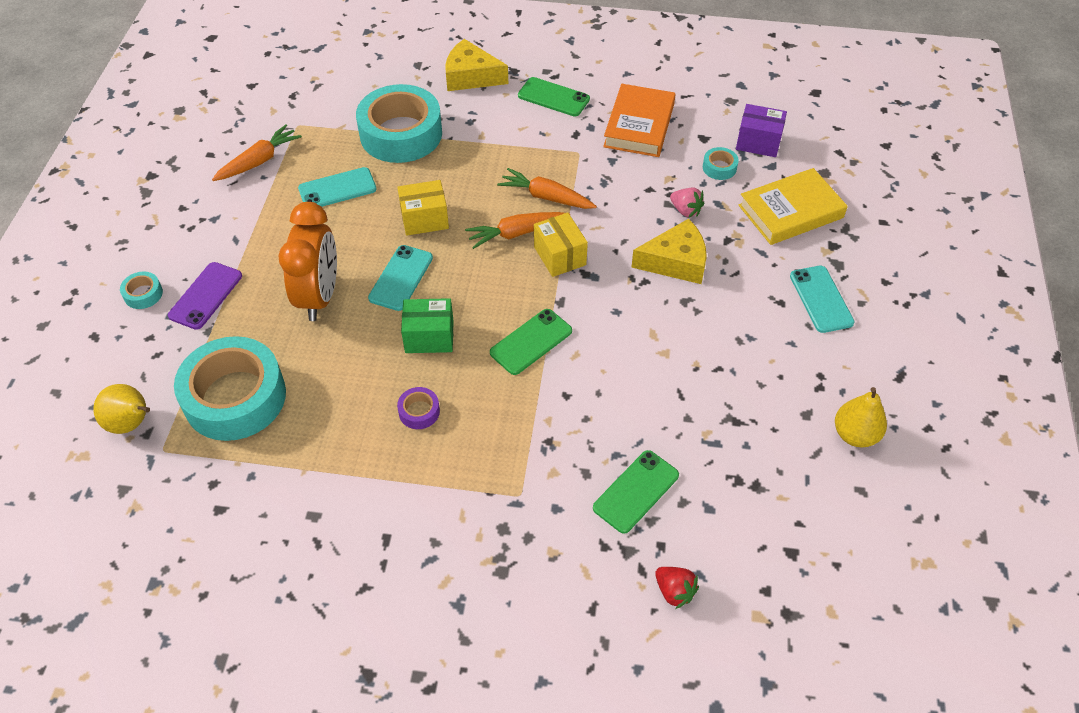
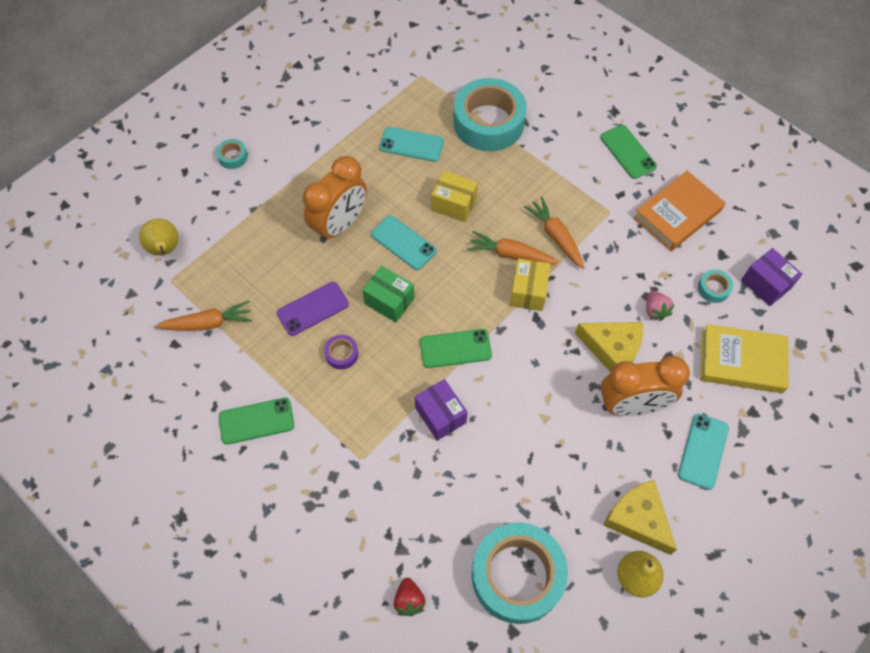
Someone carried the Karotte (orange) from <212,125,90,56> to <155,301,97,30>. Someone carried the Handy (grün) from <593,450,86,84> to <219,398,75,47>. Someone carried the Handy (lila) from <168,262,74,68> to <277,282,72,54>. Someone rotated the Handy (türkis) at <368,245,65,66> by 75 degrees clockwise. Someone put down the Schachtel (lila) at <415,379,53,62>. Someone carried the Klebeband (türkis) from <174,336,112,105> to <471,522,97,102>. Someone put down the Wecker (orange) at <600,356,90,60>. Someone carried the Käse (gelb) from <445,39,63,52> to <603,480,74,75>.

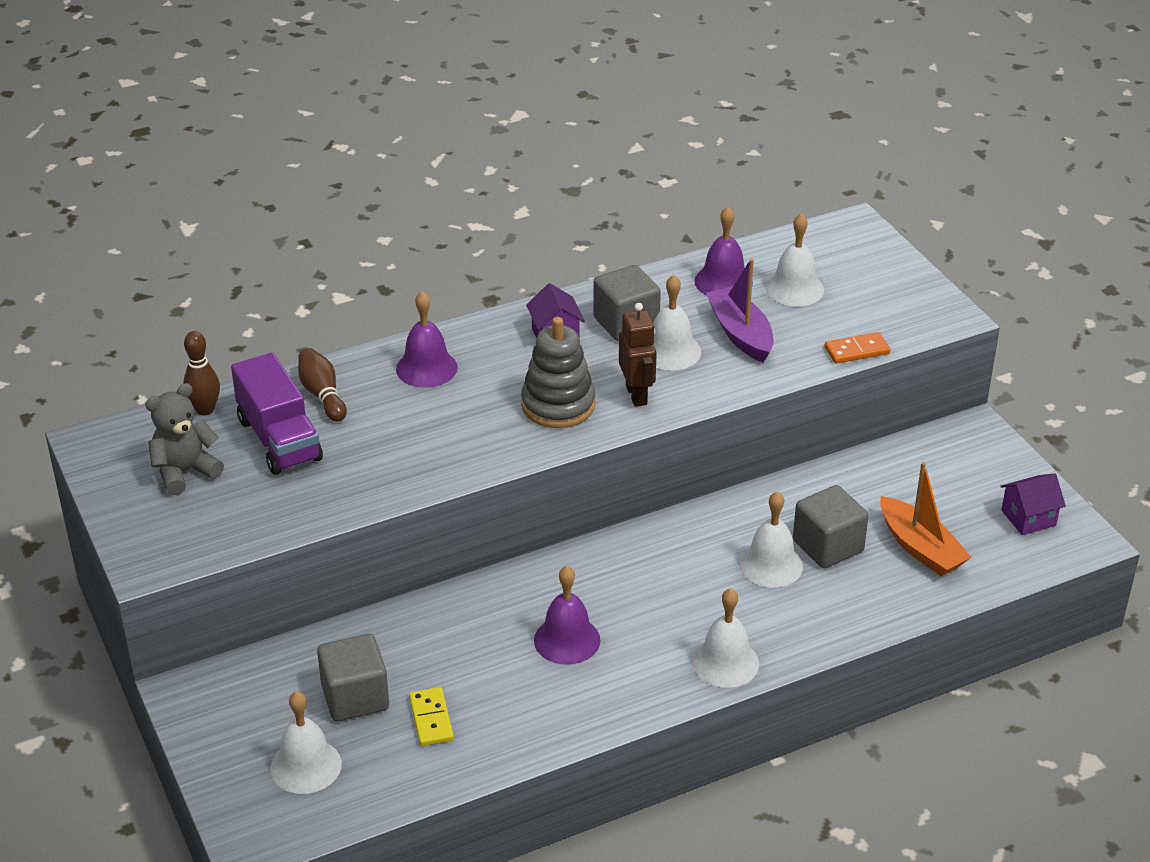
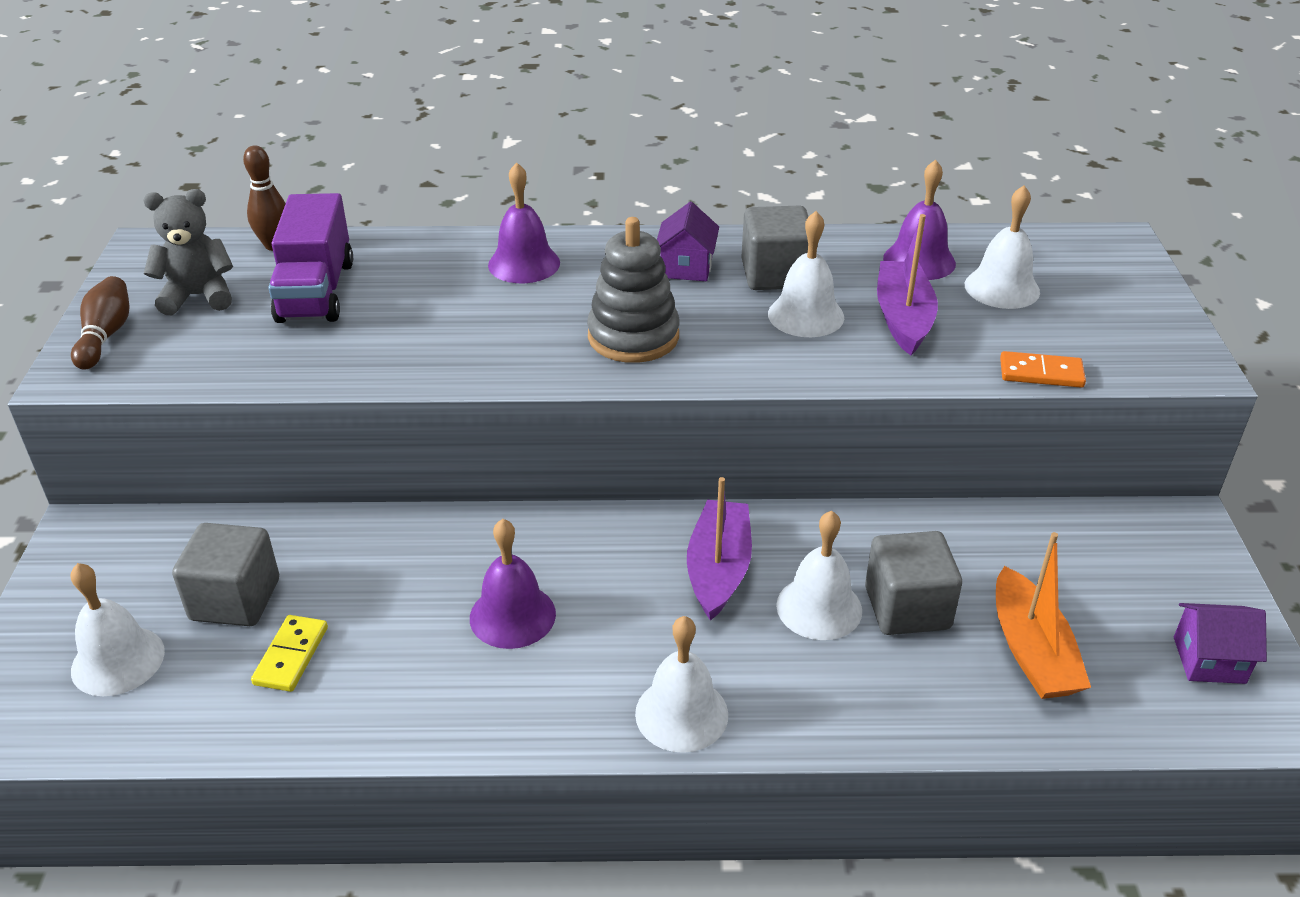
Someone carried the Bowlingkegel (braun) from <298,348,49,74> to <71,276,59,94>. Someone put down the Boot (lila) at <687,477,65,144>. Someone took away the Roboter (braun) at <619,303,38,104>.

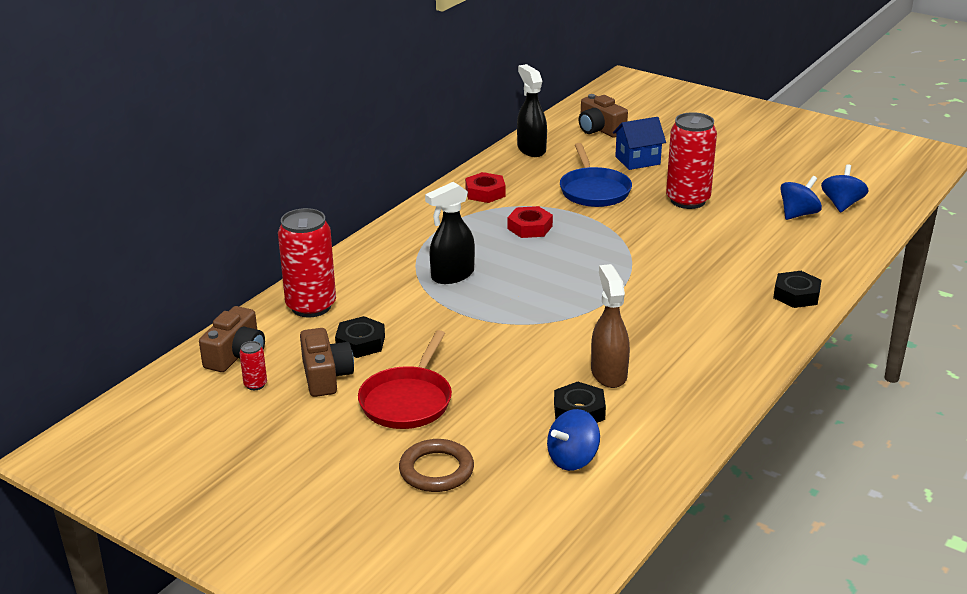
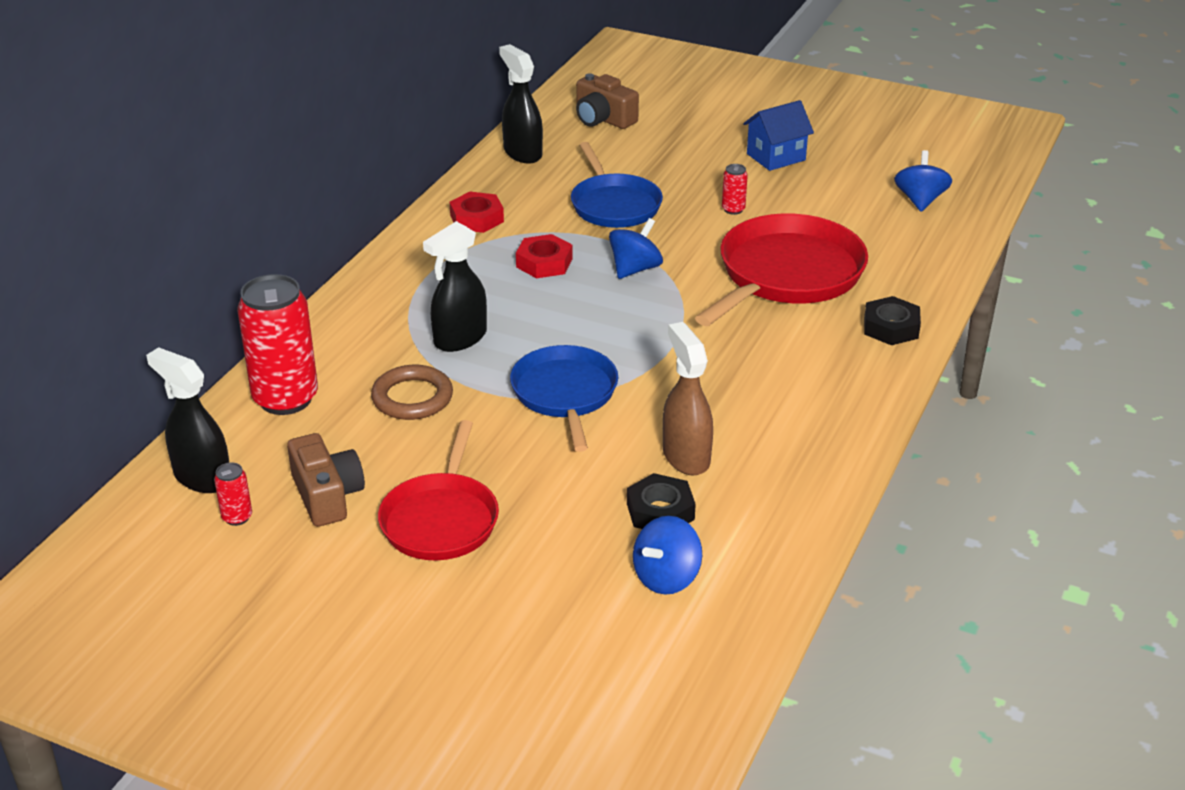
Someone swapped the Kamera (braun) at <199,306,66,66> for the Sprühflasche (schwarz) at <146,347,83,146>. Someone carried the Ring (braun) from <399,439,75,53> to <371,365,82,55>. Someone put down the Pfanne (blau) at <510,345,108,107>. Someone carried the Kreisel (blau) from <780,176,42,44> to <609,218,54,61>. Someone put down the Pfanne (rot) at <695,213,173,113>. Someone scaled the Dose (rot) at <666,112,51,97> by 0.42. Someone carried the Haus (blau) from <613,117,53,53> to <743,100,71,71>. Someone took away the Sechskantmutter (schwarz) at <335,316,50,42>.

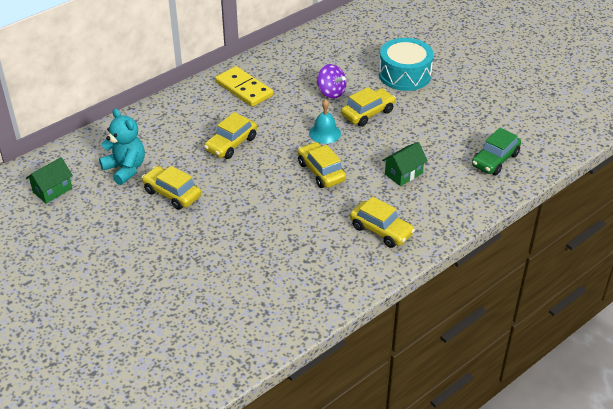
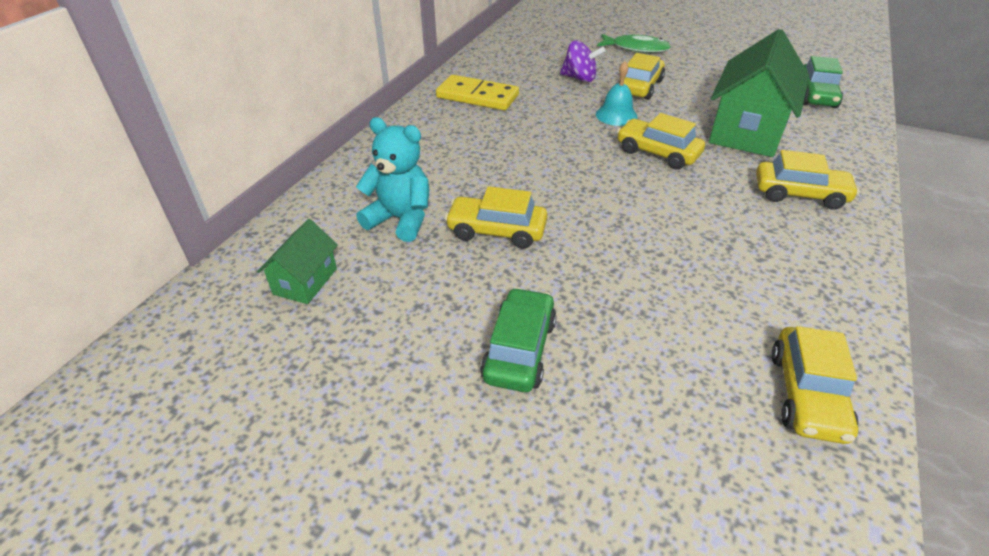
Someone put down the Auto (grün) at <480,287,77,105>. Someone swapped the Trommel (türkis) at <379,38,55,53> for the Fisch (grün) at <597,34,74,19>. Someone scaled the Haus (grün) at <382,142,46,44> by 2.04. Someone carried the Auto (gelb) from <204,112,53,47> to <771,326,87,118>.

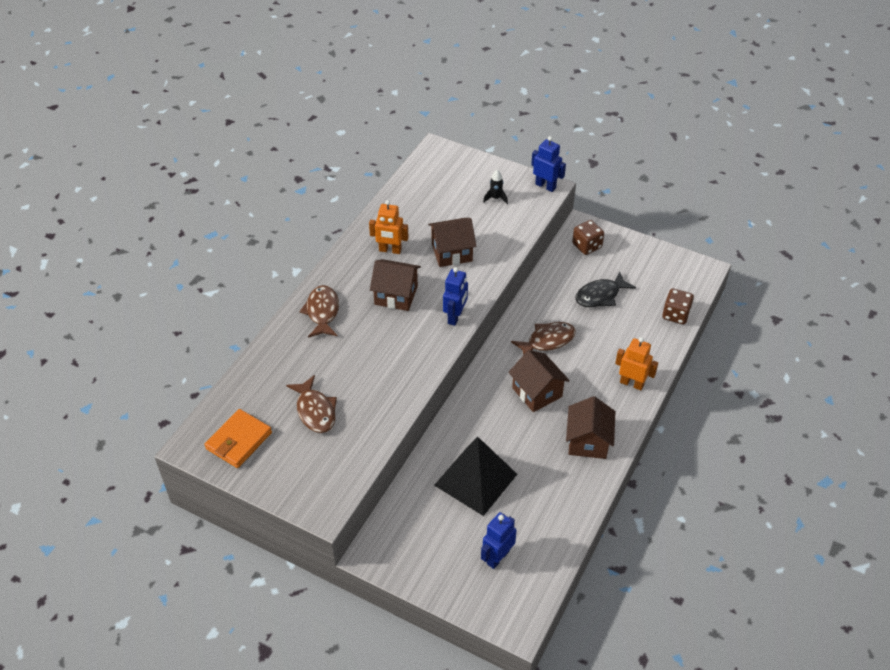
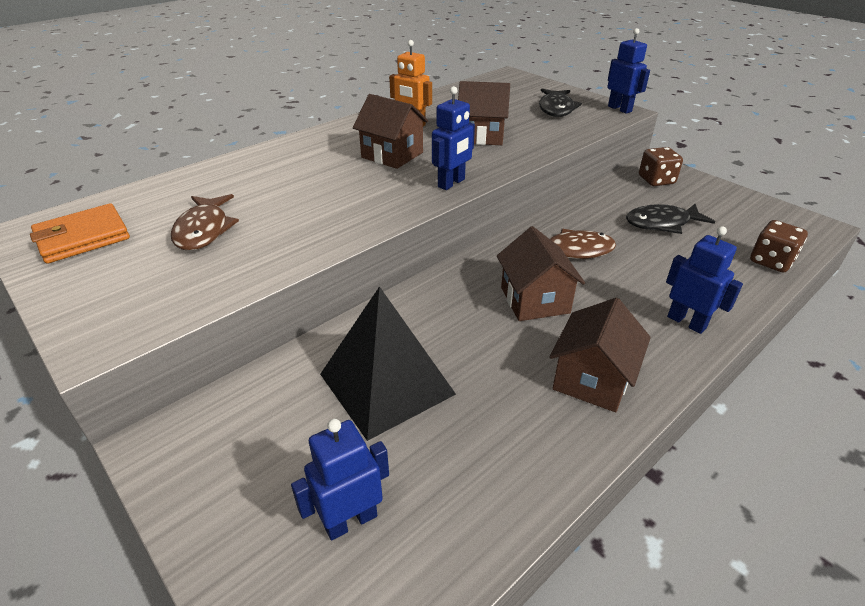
Someone swapped the Rakete (schwarz) at <483,170,25,34> for the Fisch (schwarz) at <539,89,43,28>. Someone repainted the Roboter (orange) at <615,337,43,53>, which became the Roboter (blau) at <666,226,77,108>. Someone took away the Fisch (braun) at <299,285,40,53>.

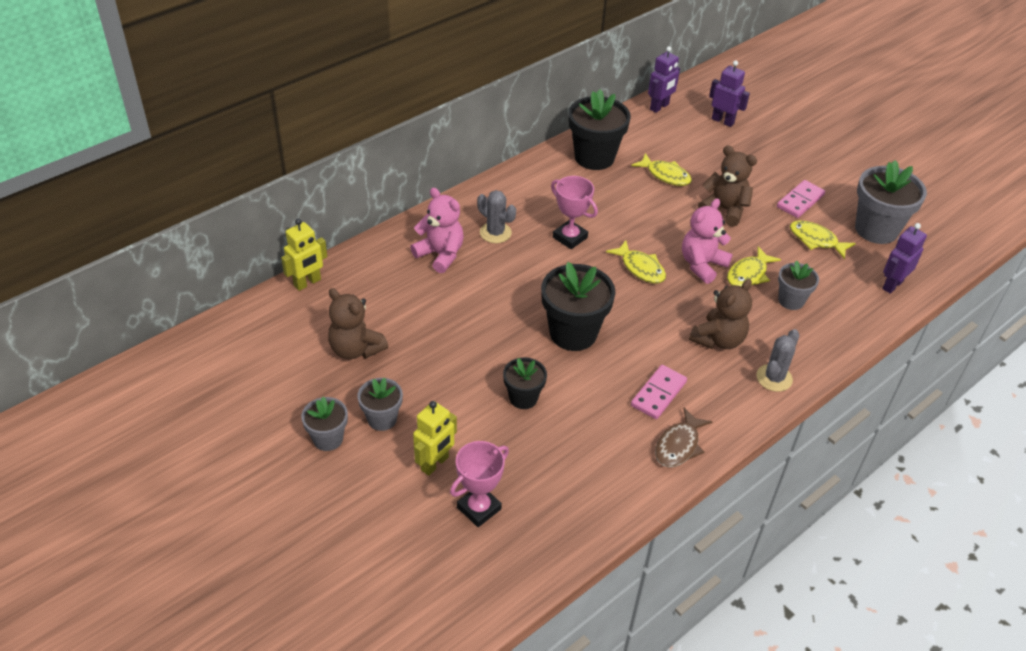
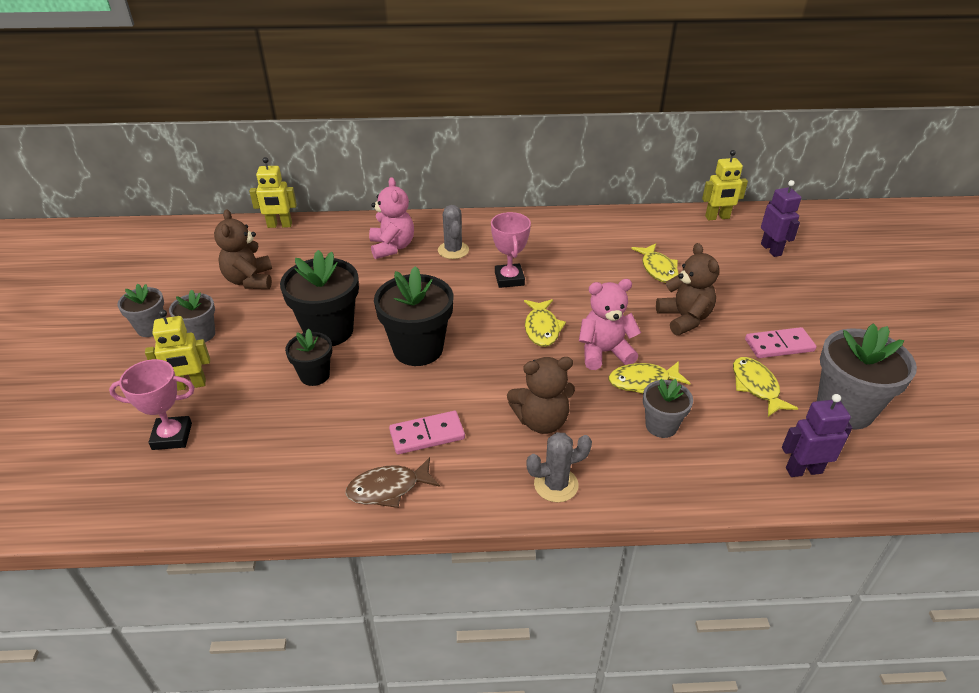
Someone carried the Blumentopf (schwarz) from <569,89,62,81> to <280,250,79,96>. Someone repainted the Roboter (lila) at <648,46,32,67>, which became the Roboter (gelb) at <702,150,46,70>.

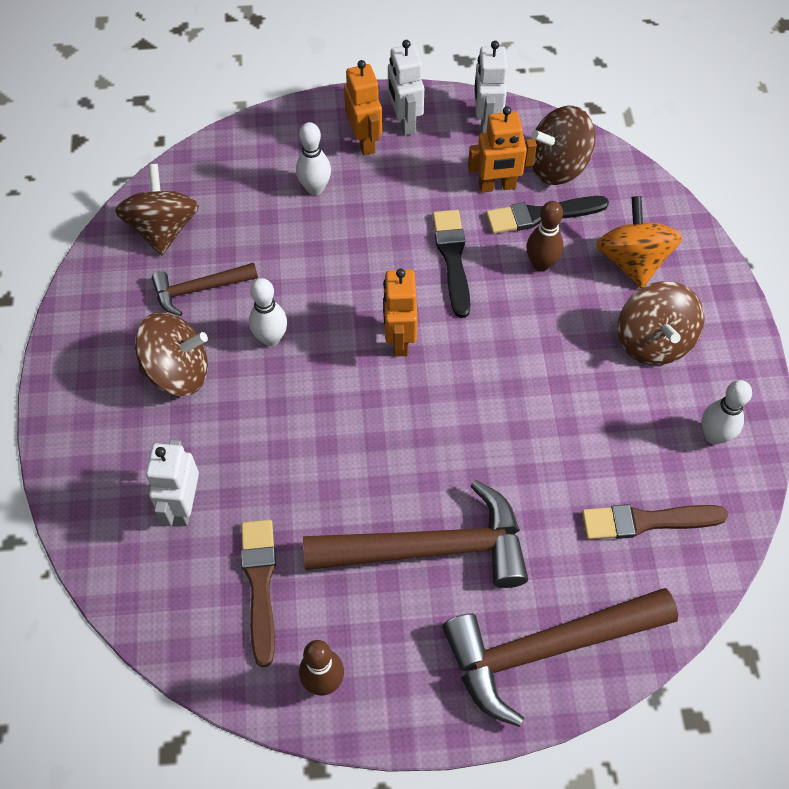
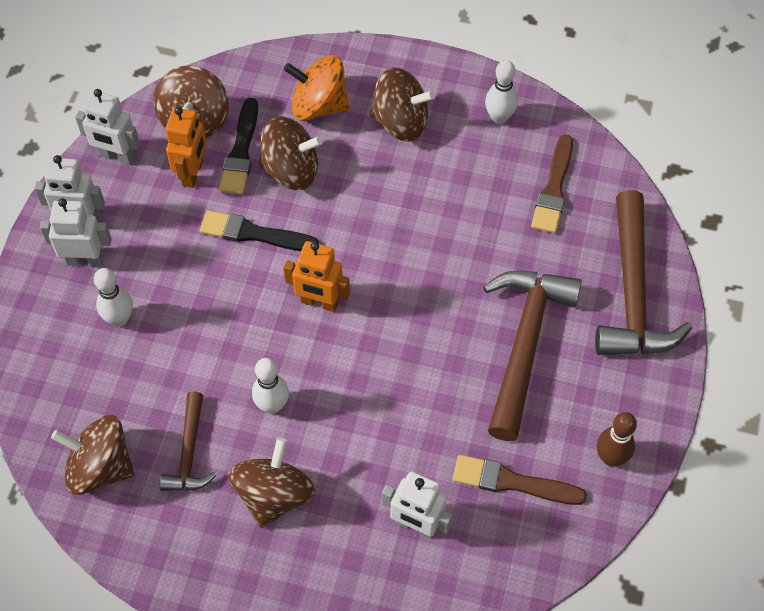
Someone repainted the Roboter (orange) at <344,60,38,96>, which became the Roboter (weiß) at <40,198,72,69>. Someone swapped the Bowlingkegel (braun) at <526,201,38,70> for the Kreisel (braun) at <258,116,65,74>.

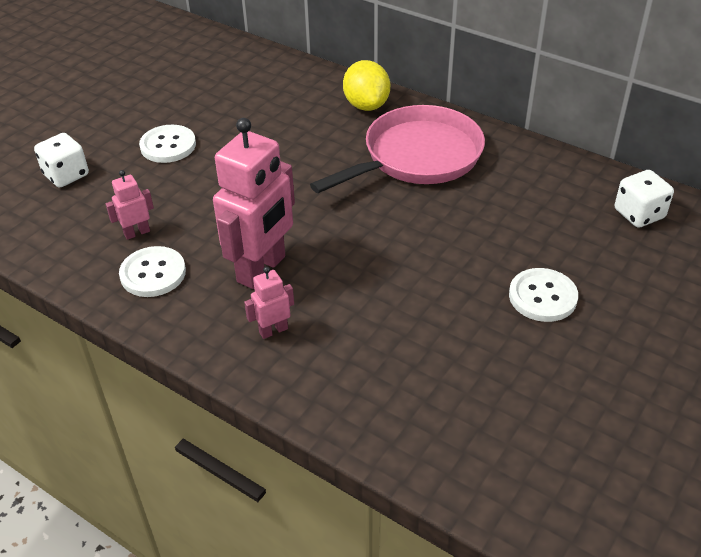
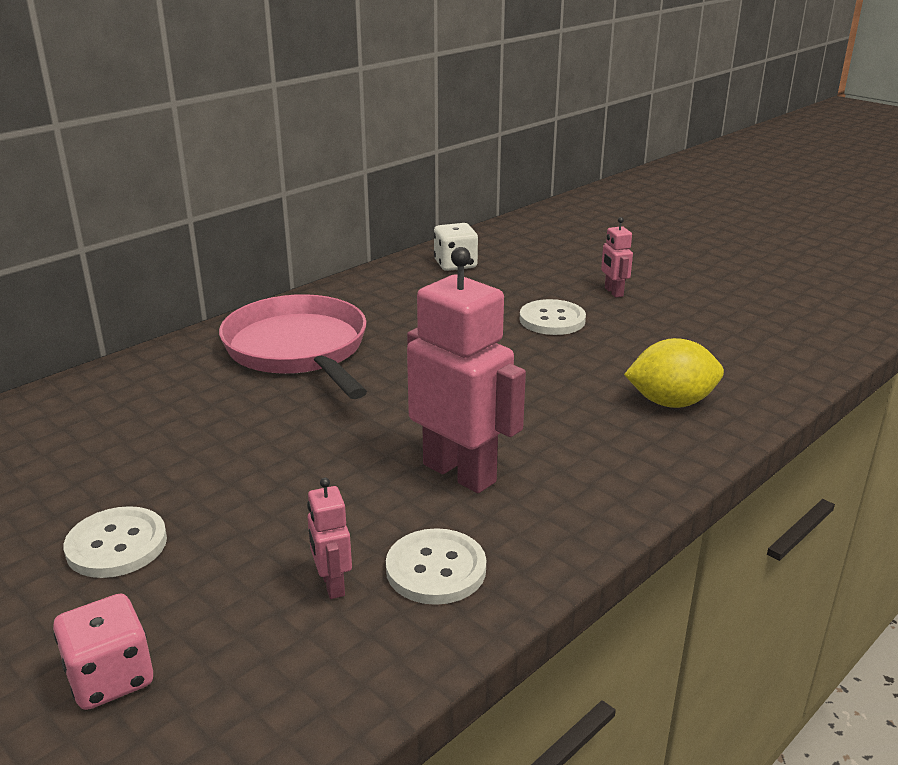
Someone repainted the Spielwürfel (weiß) at <34,133,55,55>, which became the Spielwürfel (rosa) at <53,594,100,116>. Someone carried the Roboter (rosa) from <244,267,50,72> to <601,217,32,80>. Someone carried the Zitrone (gelb) from <343,60,47,51> to <624,338,100,70>.

